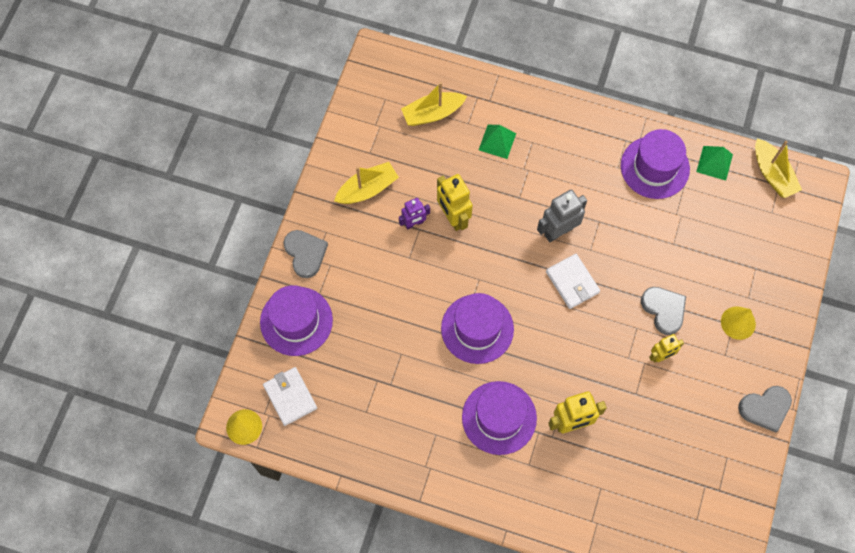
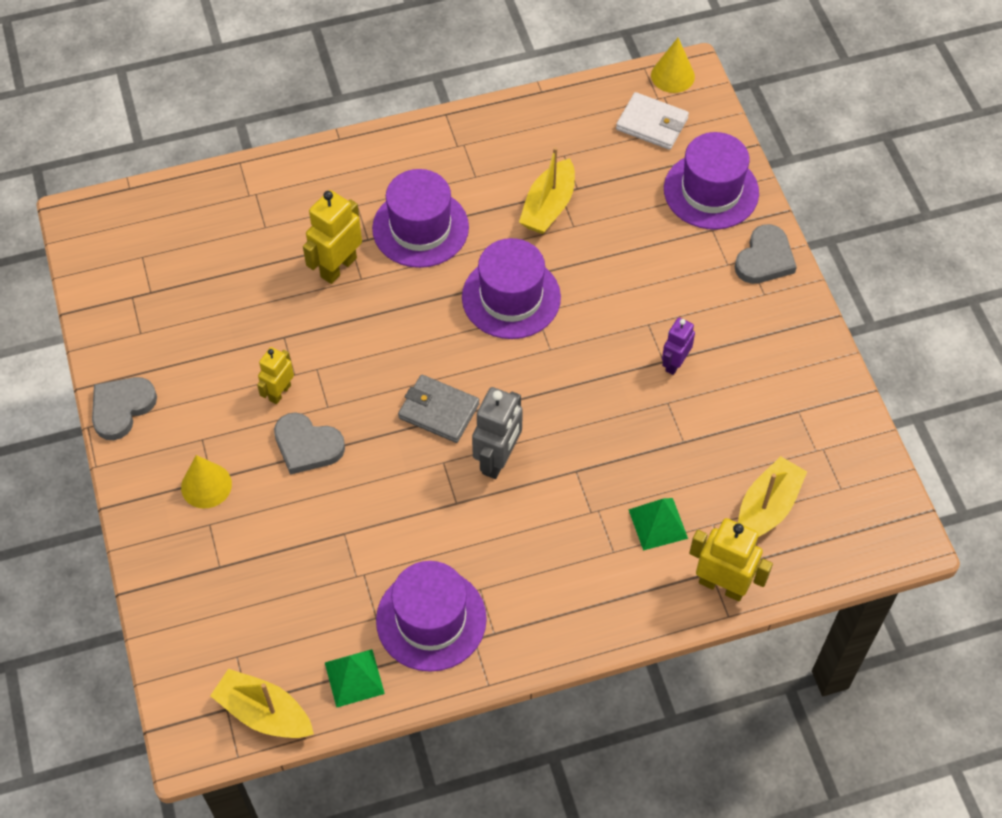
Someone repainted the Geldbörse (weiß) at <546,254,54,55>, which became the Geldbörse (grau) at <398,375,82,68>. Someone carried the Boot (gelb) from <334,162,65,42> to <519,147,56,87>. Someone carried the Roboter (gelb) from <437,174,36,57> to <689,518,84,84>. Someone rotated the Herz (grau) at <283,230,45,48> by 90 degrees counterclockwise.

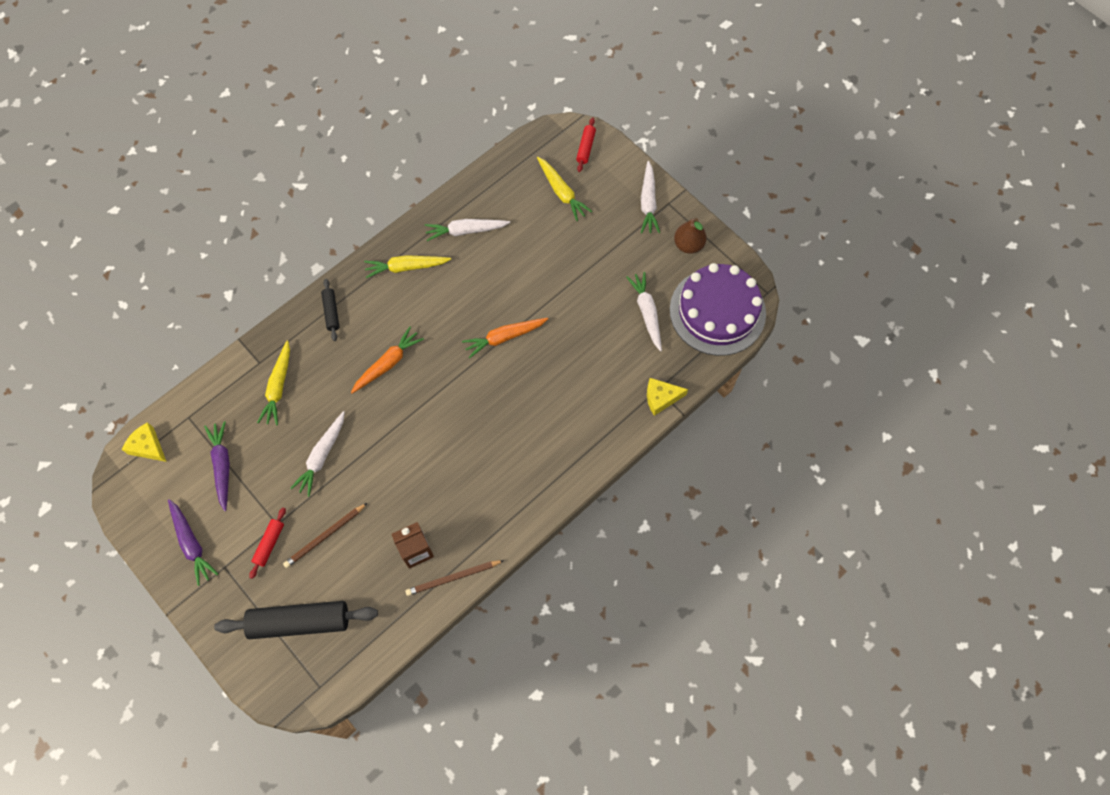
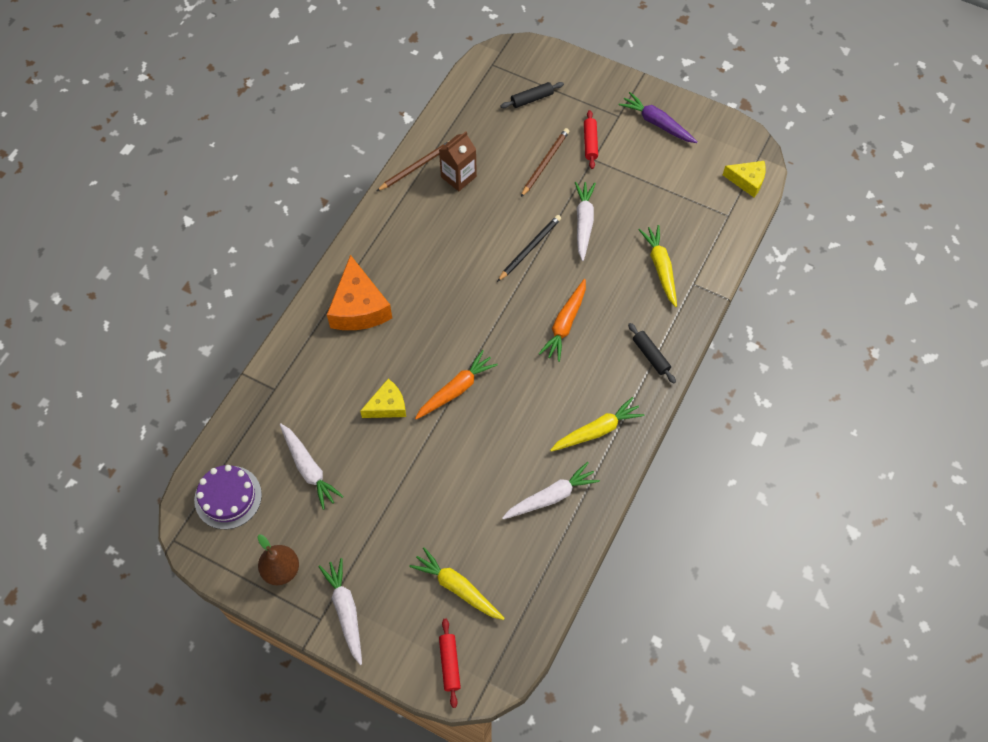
Someone scaled the Kuchen (lila) at <670,263,96,93> by 0.58. Someone put down the Käse (orange) at <327,255,65,75>. Someone carried the Käse (gelb) from <647,378,41,38> to <360,379,46,39>. Someone put down the Bleistift (schwarz) at <497,215,64,67>. Someone scaled the Nudelholz (schwarz) at <214,601,164,38> by 0.49. Someone took away the Karotte (lila) at <204,421,26,90>.

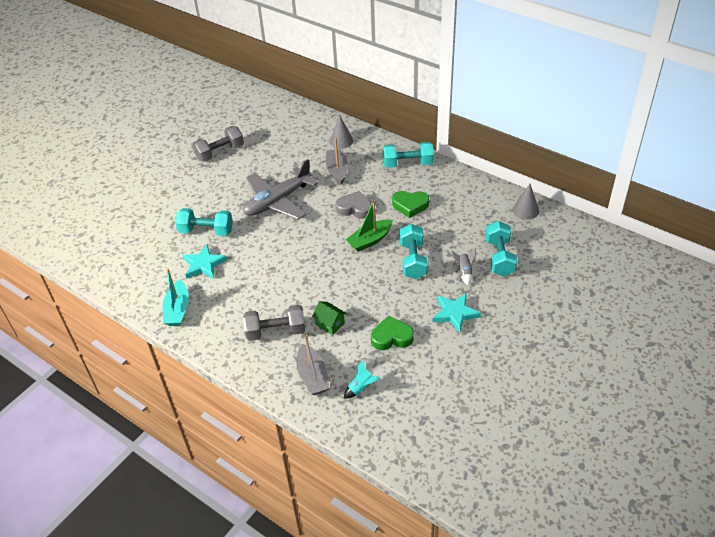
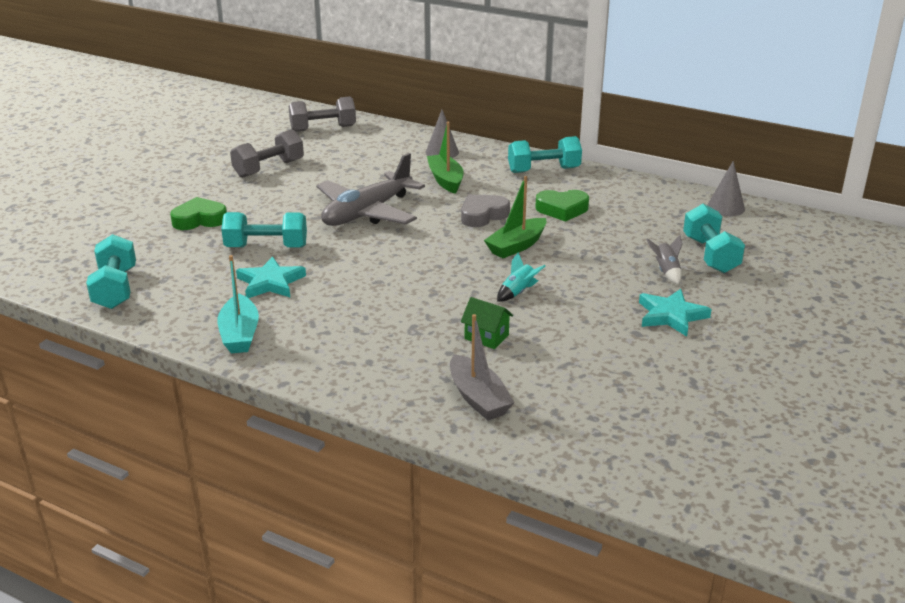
Someone carried the Hantel (türkis) from <400,224,28,55> to <86,234,50,75>. Someone carried the Herz (grün) from <371,315,43,35> to <170,197,57,33>. Someone carried the Hantel (grau) from <243,305,62,36> to <289,96,67,36>. Someone repainted the Boot (grau) at <326,138,22,47>, which became the Boot (grün) at <427,122,37,72>. Someone rotated the Herz (grau) at <335,191,36,28> by 45 degrees counterclockwise. Someone carried the Rakete (türkis) from <344,360,36,39> to <497,252,48,50>.

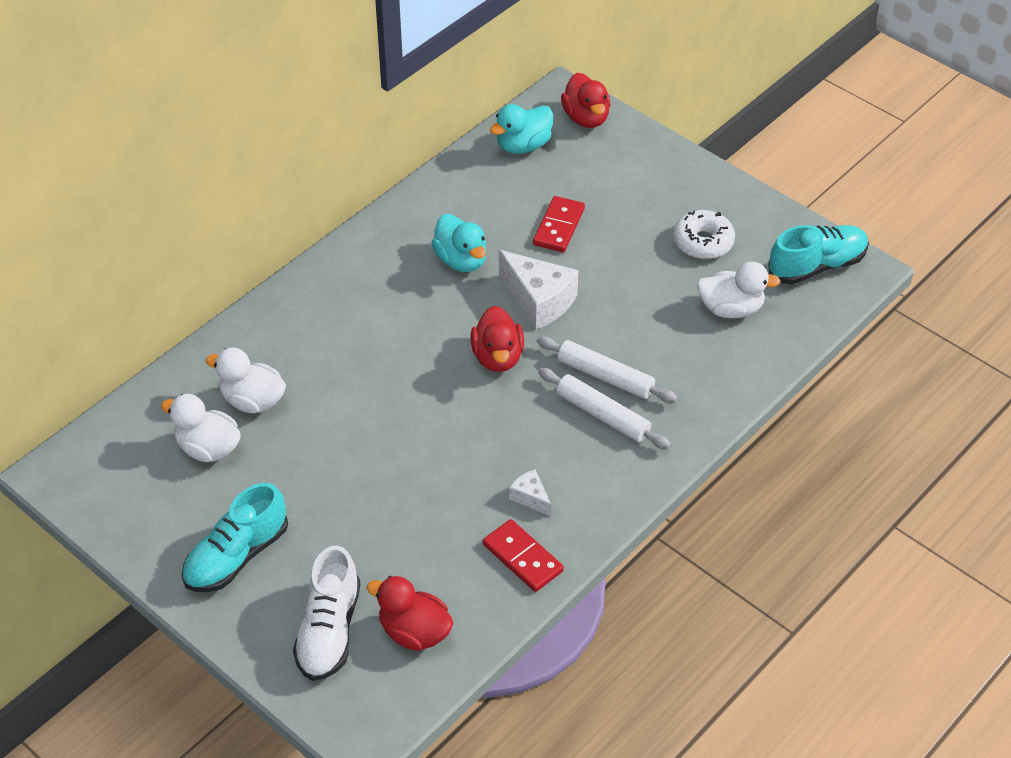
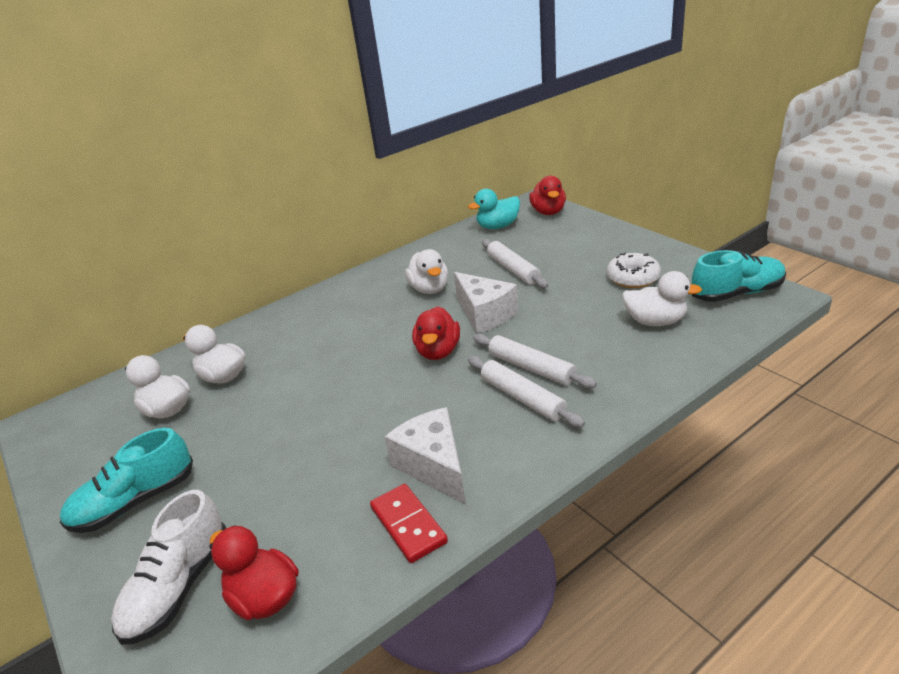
Someone scaled the Käse (weiß) at <509,469,42,47> by 1.99. Someone repainted the Ente (türkis) at <431,214,56,58>, which became the Ente (weiß) at <405,249,43,45>. Someone swapped the Dominostein (rot) at <533,196,52,56> for the Nudelholz (weiß) at <482,239,66,49>.

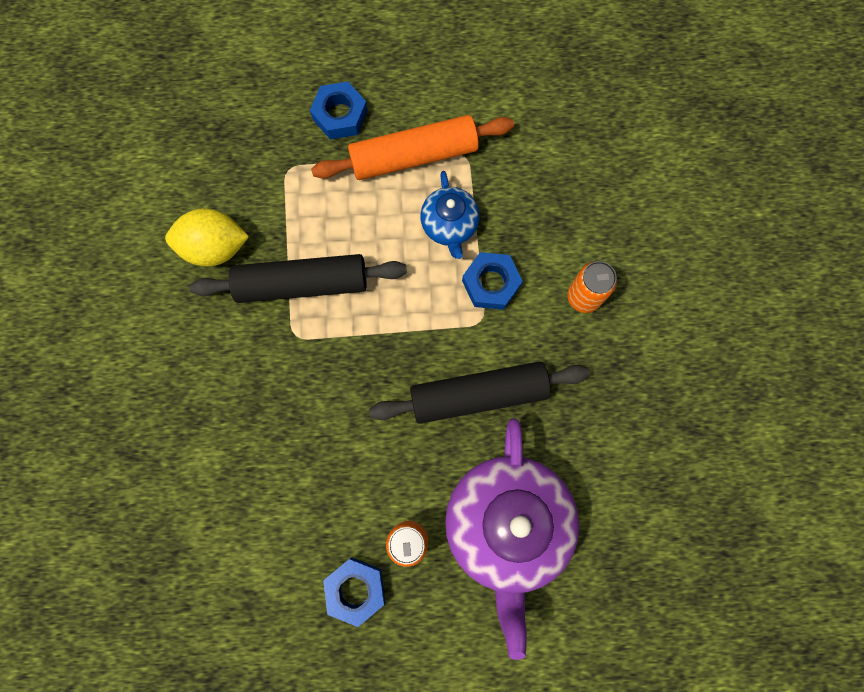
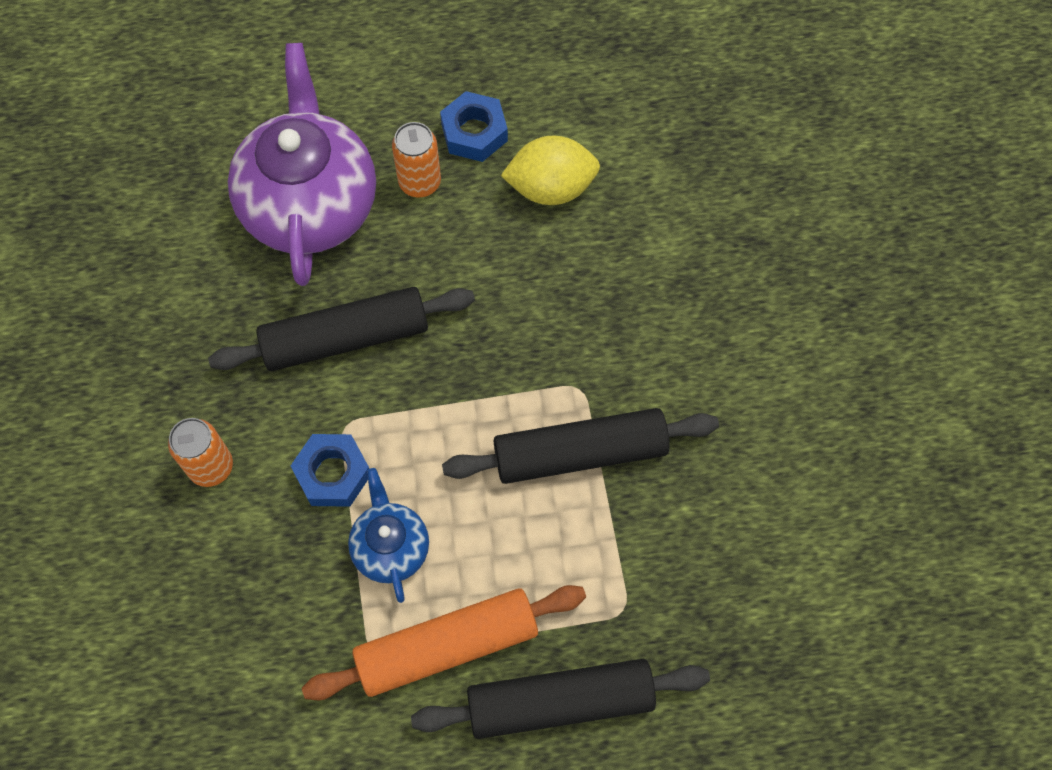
Someone swapped the Sechskantmutter (blau) at <310,81,58,59> for the Nudelholz (schwarz) at <411,659,299,80>. Someone carried the Zitrone (gelb) from <165,208,84,59> to <501,136,99,69>.

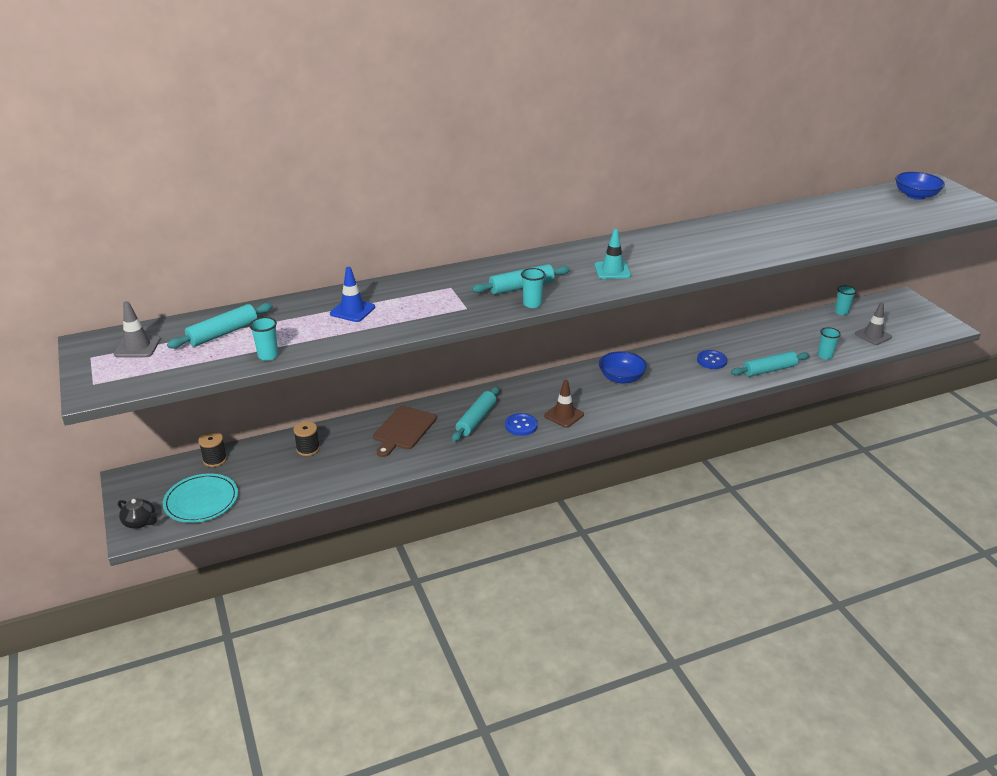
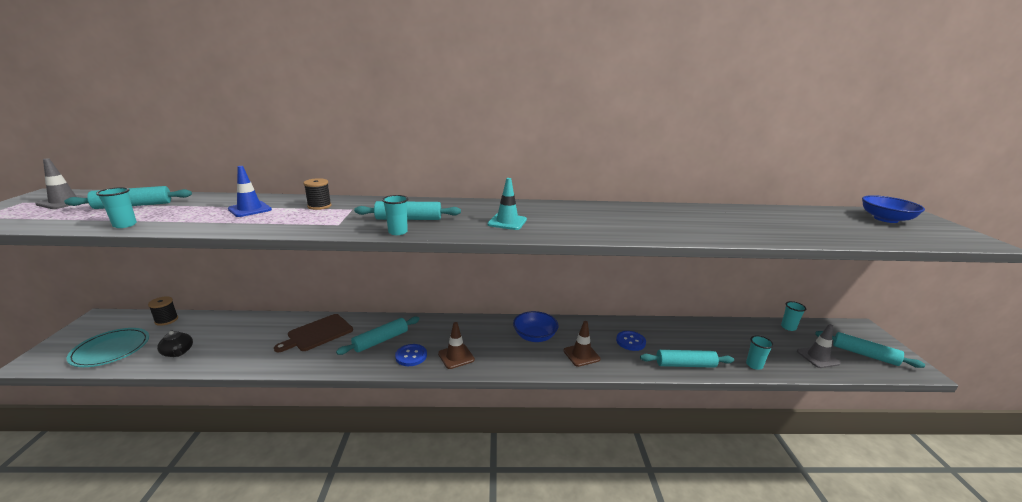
Someone carried the Teekanne (schwarz) from <118,498,40,31> to <157,330,36,27>. Someone carried the Garnrolle (schwarz) from <293,421,27,35> to <303,178,29,32>. Someone put down the Leitkegel (braun) at <563,321,38,46>. Someone put down the Nudelholz (türkis) at <815,331,110,37>.

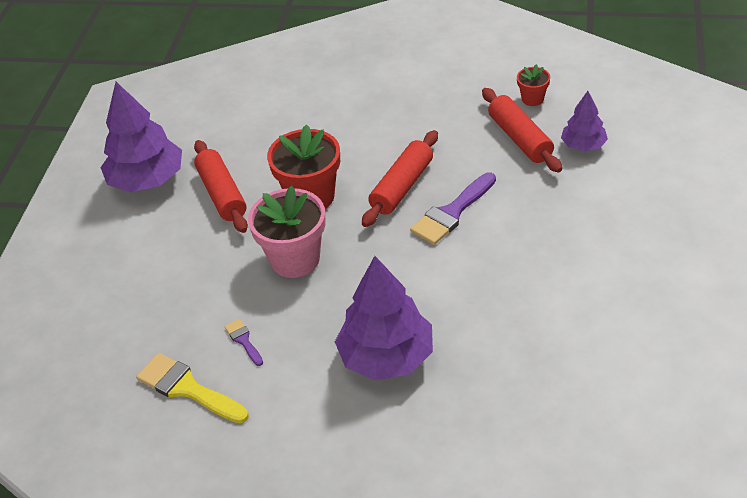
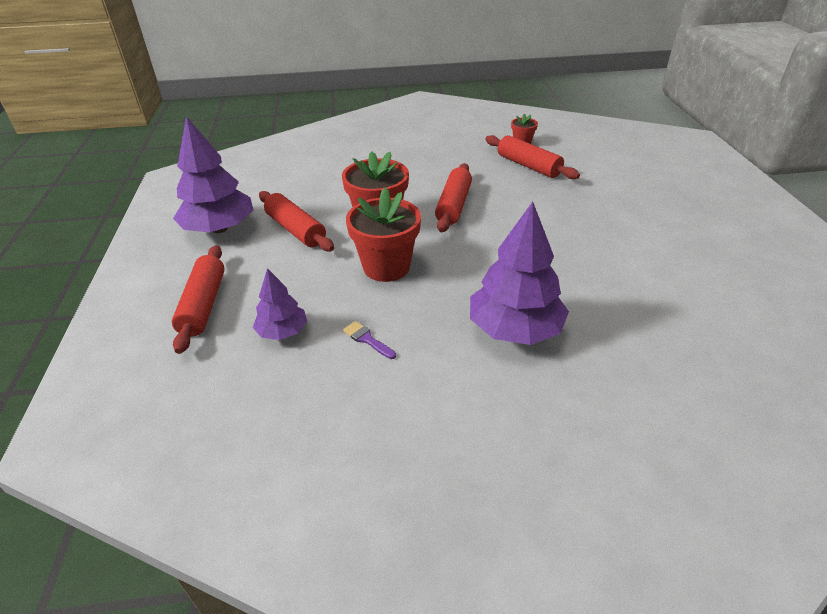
Someone put down the Nudelholz (rot) at <172,245,53,109>. Someone carried the Baum (lila) from <561,91,47,61> to <253,268,54,72>. Someone repainted the Blumentopf (rosa) at <248,186,78,92>, which became the Blumentopf (rot) at <346,187,75,95>. Someone took away the Pinsel (gelb) at <136,353,113,70>. Someone took away the Pinsel (lila) at <410,172,86,73>.

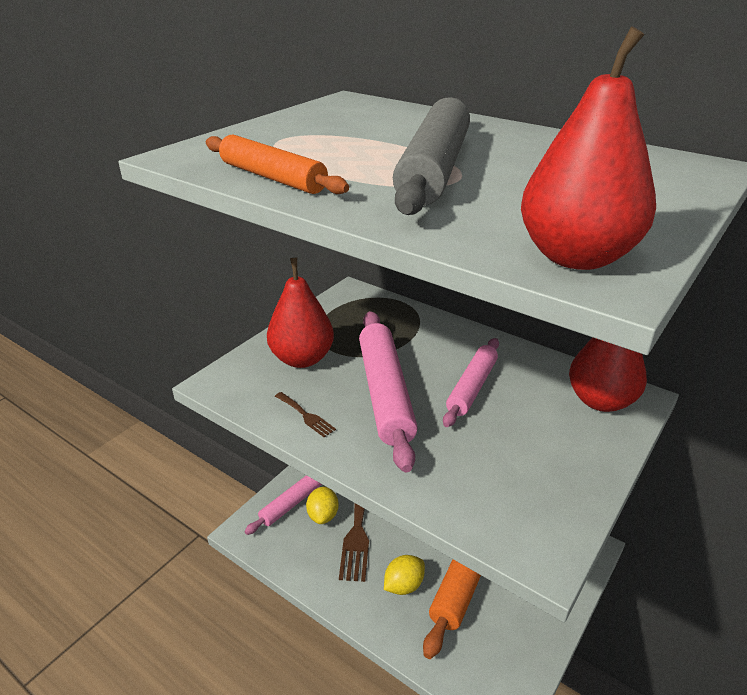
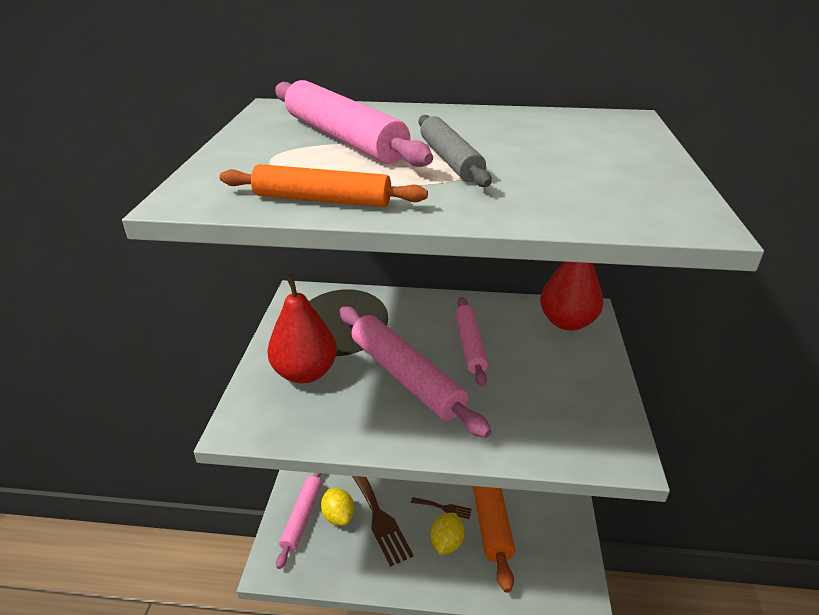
Someone put down the Nudelholz (rosa) at <275,80,158,87>. Someone carried the Gabel (braun) from <275,392,61,45> to <411,497,61,22>. Someone scaled the Nudelholz (grau) at <393,97,77,118> by 0.63. Someone took away the Birne (rot) at <521,27,135,243>.

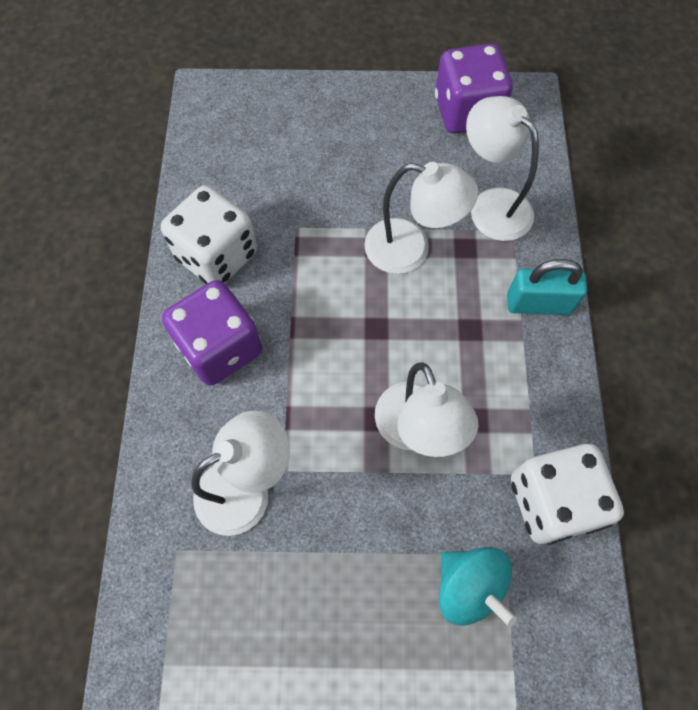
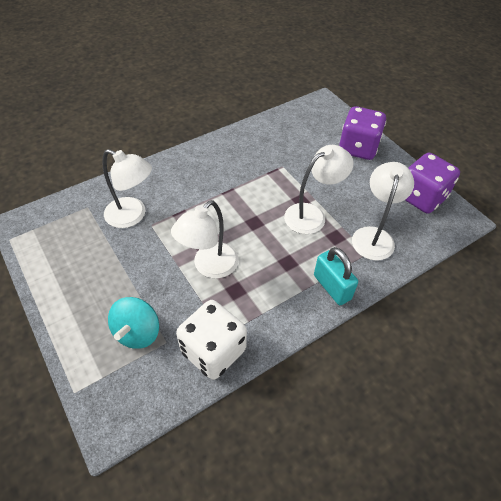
Someone rotated the Lampe (weiß) at <364,162,114,112> by 105 degrees counterclockwise. Someone carried the Spielwürfel (lila) from <162,280,100,106> to <339,106,47,54>. Someone took away the Spielwürfel (weiß) at <161,185,96,99>.

